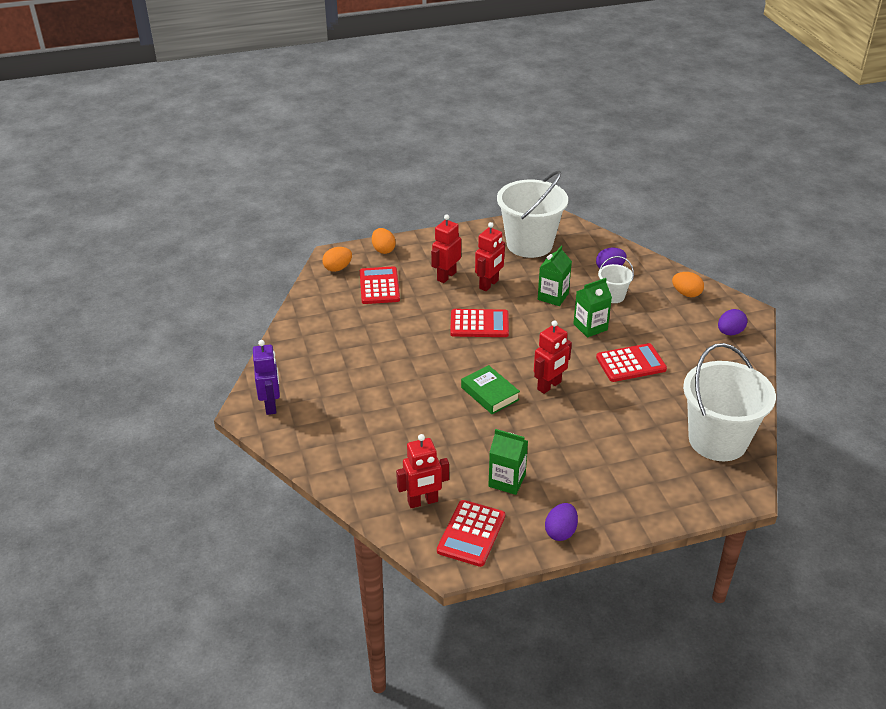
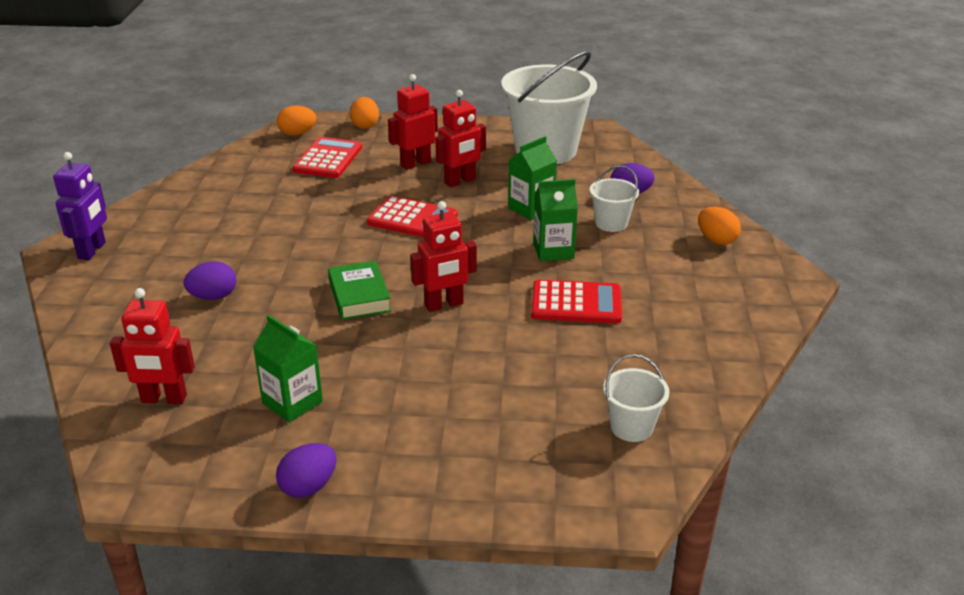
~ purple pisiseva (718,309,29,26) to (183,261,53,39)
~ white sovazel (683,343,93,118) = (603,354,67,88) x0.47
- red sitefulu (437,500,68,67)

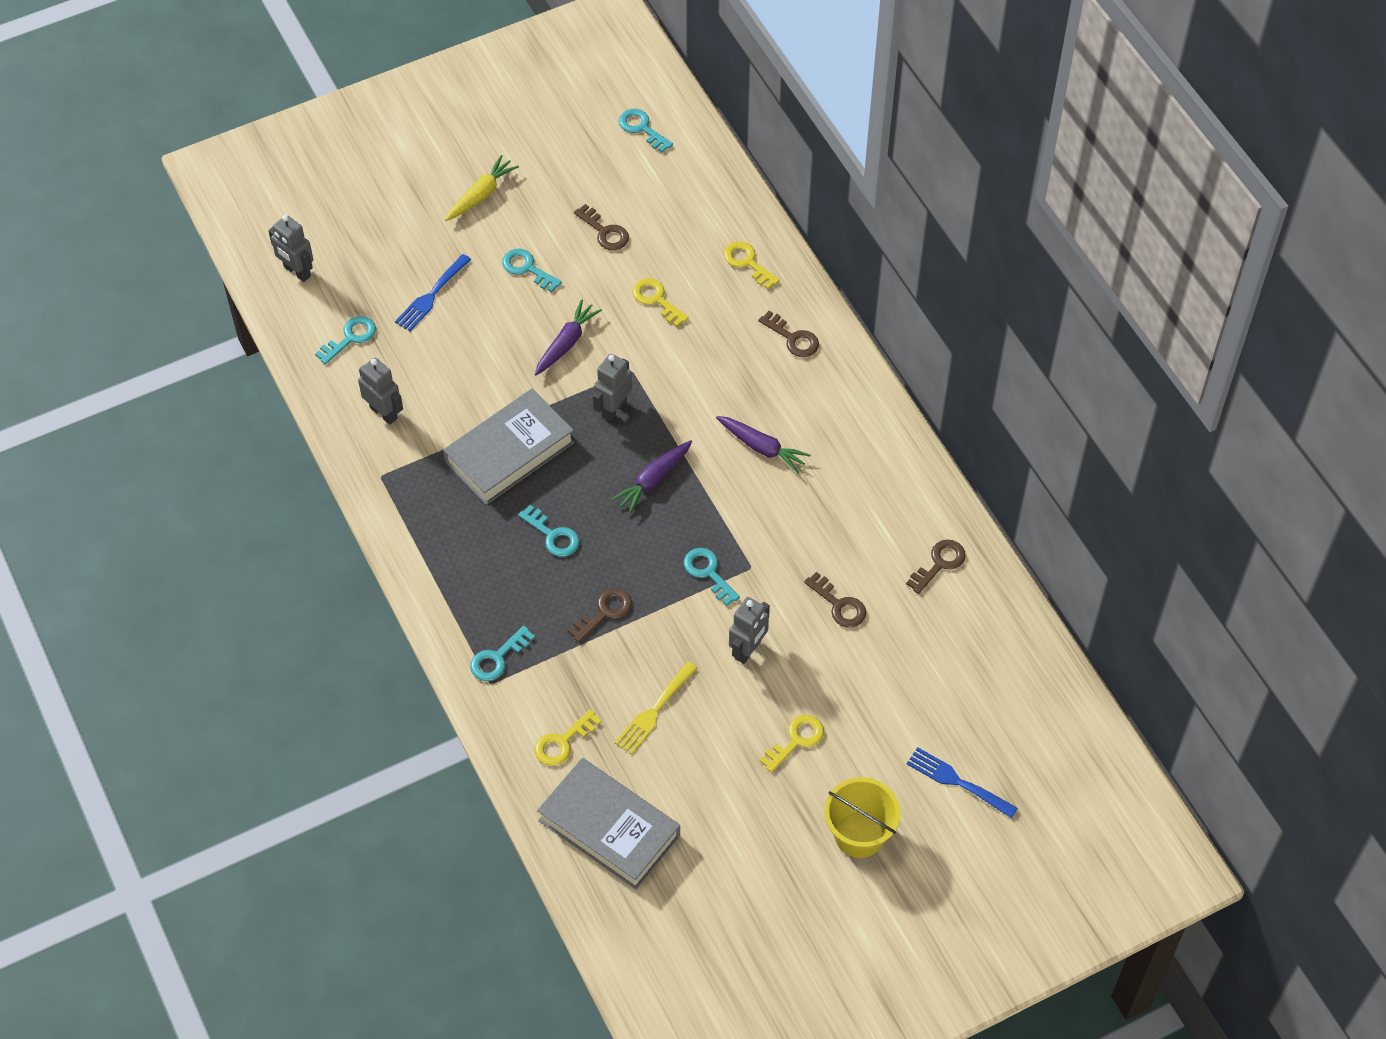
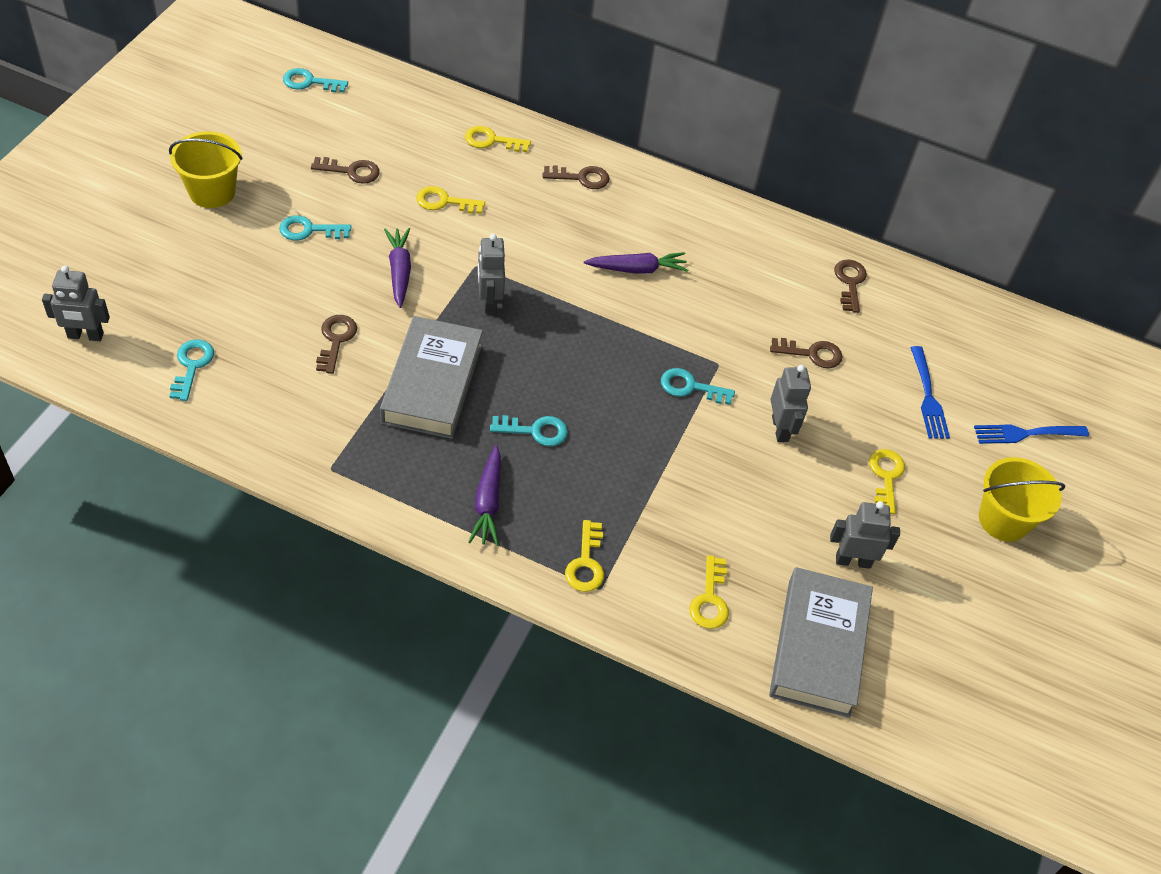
~ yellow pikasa (445,155,74,66) to yellow sovazel (169,131,73,77)
~ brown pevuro (568,588,64,54) to (316,315,41,59)
~ purple pikasa (611,440,81,74) to (468,445,33,101)
~ turquoise pevuro (470,625,65,56) to yellow pevuro (565,520,39,72)
~ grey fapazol (537,758,143,132) = (769,567,104,151) 75 degrees counterclockwise
~ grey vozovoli (358,358,45,66) to (830,501,70,68)
~ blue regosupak (395,254,76,77) to (910,346,40,93)
- yellow regosupak (615,661,82,94)

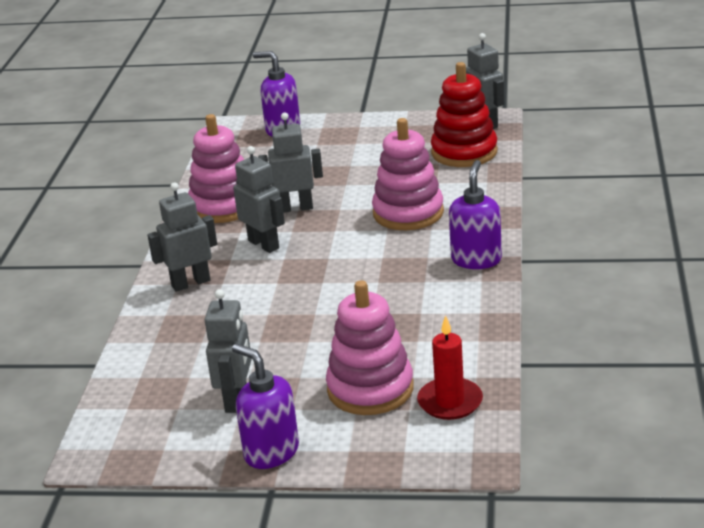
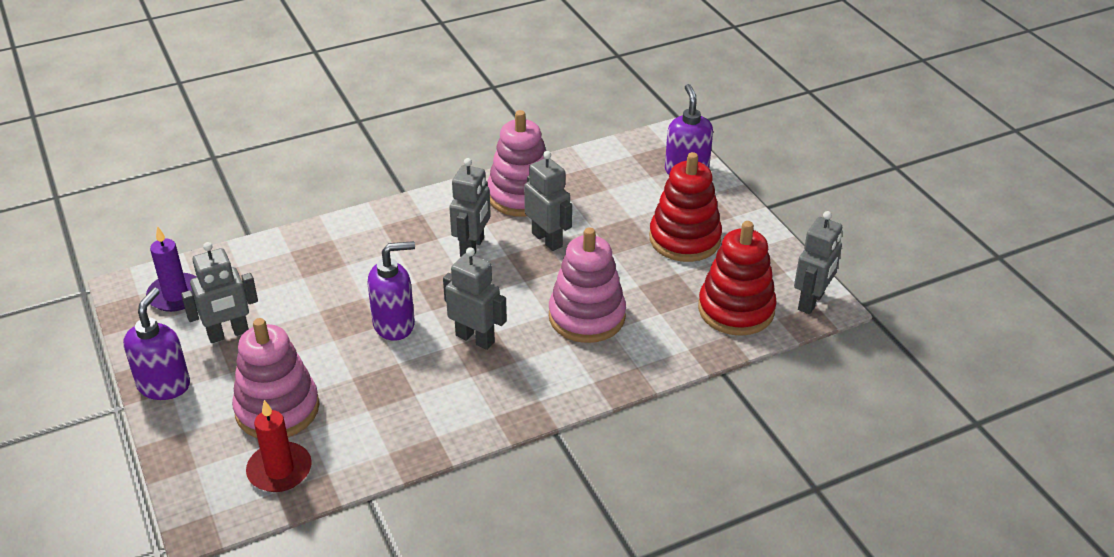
+ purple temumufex (146,226,51,86)
~ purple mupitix (449,160,53,109) to (368,241,47,100)
~ grey vozovoli (148,182,69,110) to (443,247,64,103)
+ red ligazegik (649,152,73,110)

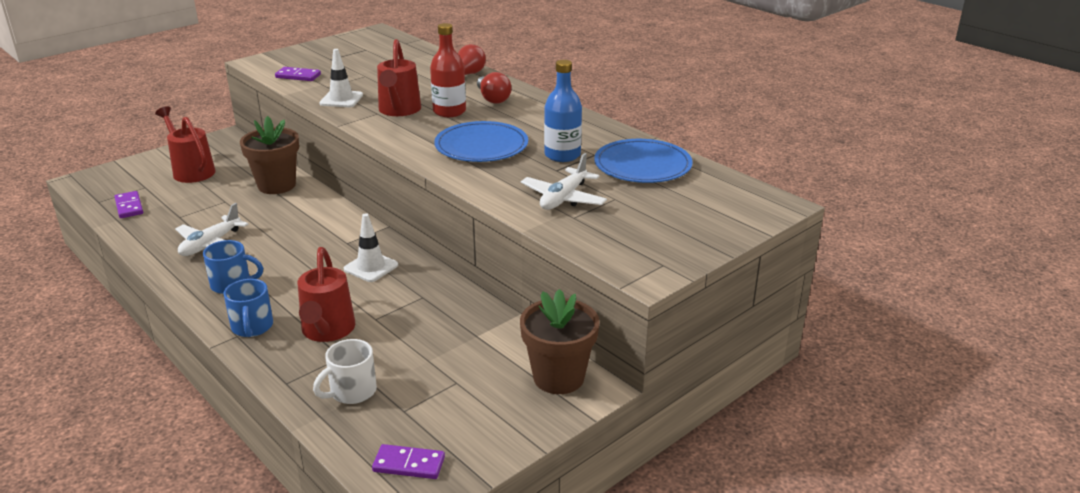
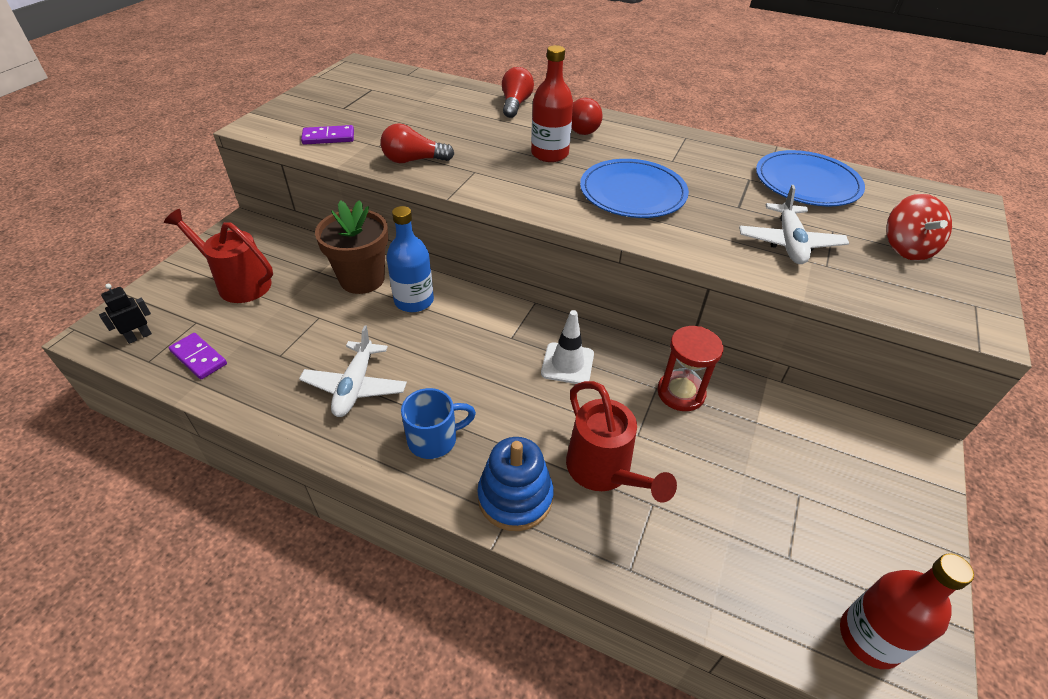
+ black vozovoli (99,284,53,60)
~ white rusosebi (319,49,44,58) to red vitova (381,123,73,40)
~ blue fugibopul (544,60,38,102) to (386,206,48,106)
~ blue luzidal (224,279,49,58) to blue ligazegik (477,437,77,94)
+ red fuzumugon (657,326,66,85)
~ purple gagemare (372,444,73,35) to red fugibopul (840,553,134,116)
+ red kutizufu (886,194,66,67)
- white luzidal (313,339,64,65)
- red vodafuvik (377,39,44,77)
- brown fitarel (520,289,80,105)

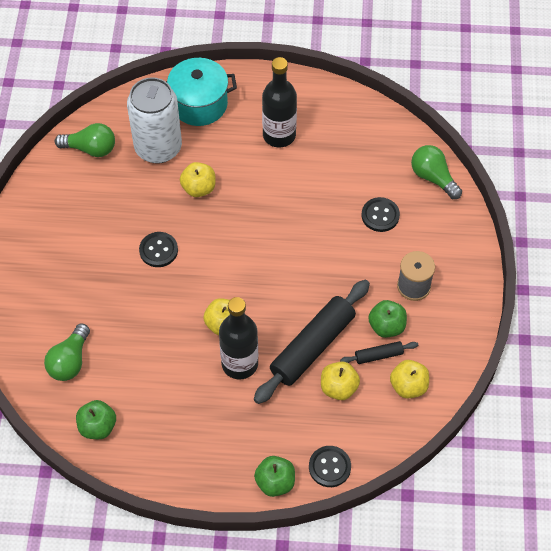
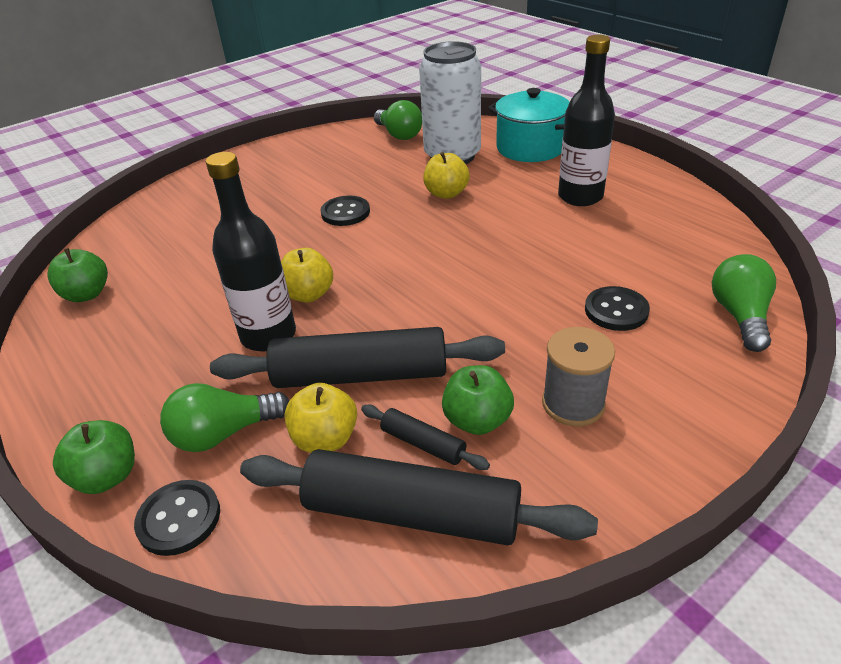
~ green vitova (44,323,46,58) to (160,383,129,69)
~ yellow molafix (390,360,39,38) to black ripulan (240,449,358,96)

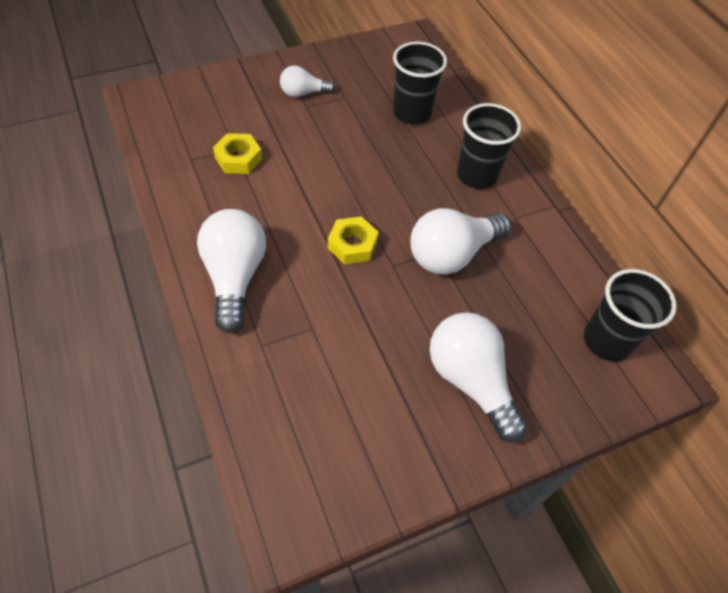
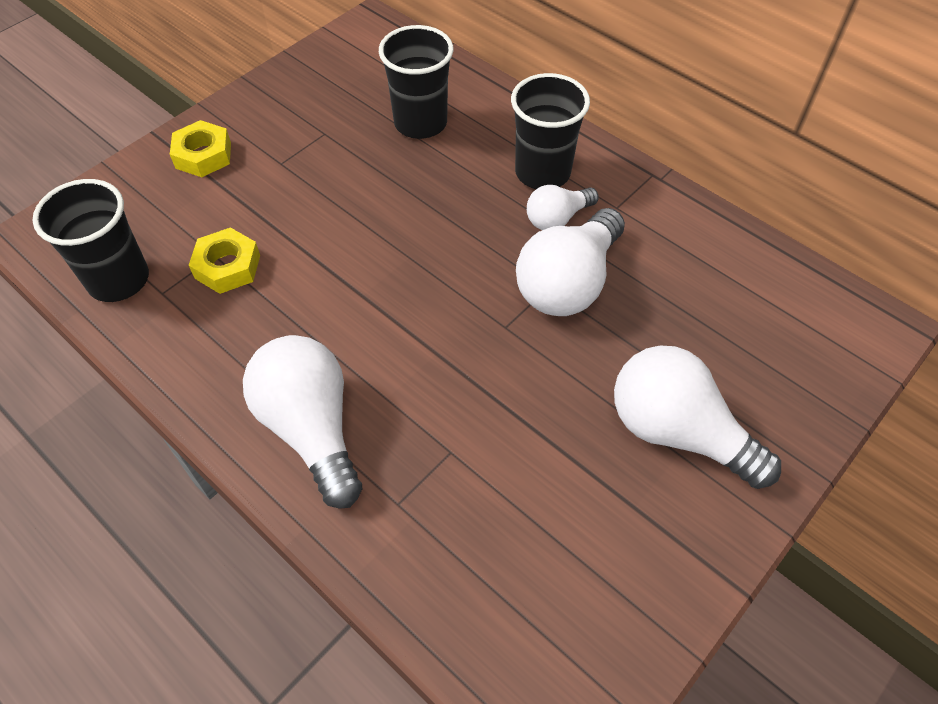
~ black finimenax (584,269,93,92) to (32,179,117,123)
~ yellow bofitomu (328,217,51,47) to (170,120,61,57)
~ white vitova (280,65,55,32) to (527,185,72,45)

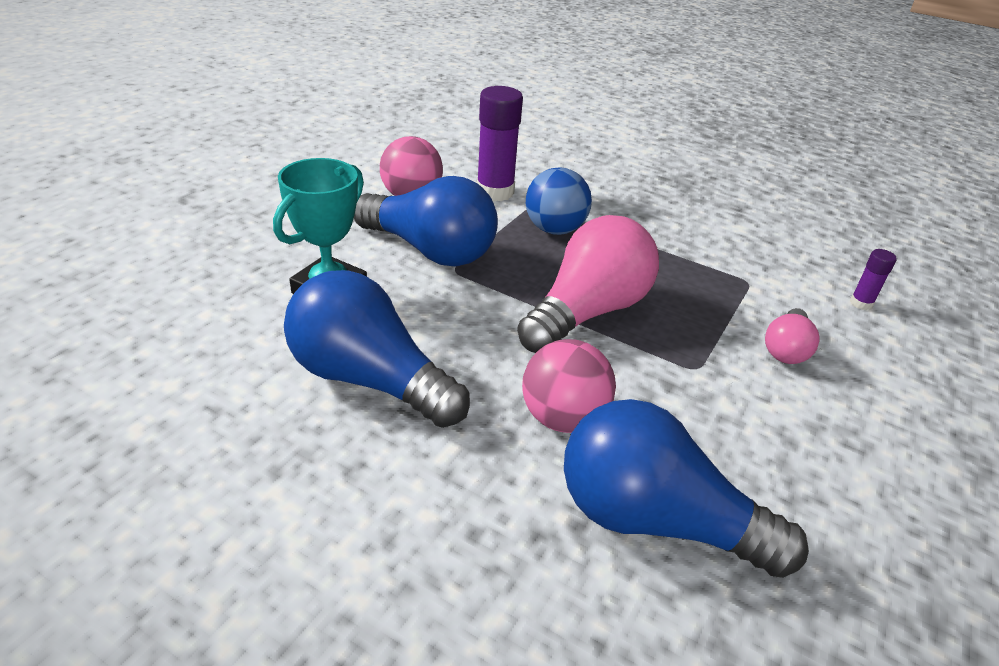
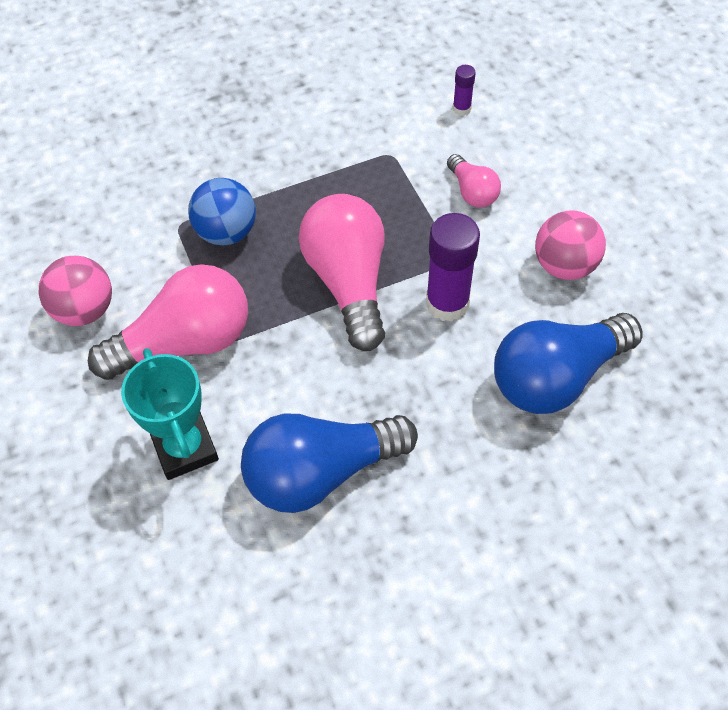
~ blue vitova (354,176,144,91) to pink vitova (88,264,160,116)
~ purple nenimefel (477,86,46,115) to (426,213,54,108)
~ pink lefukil (522,339,94,94) to (535,210,71,70)

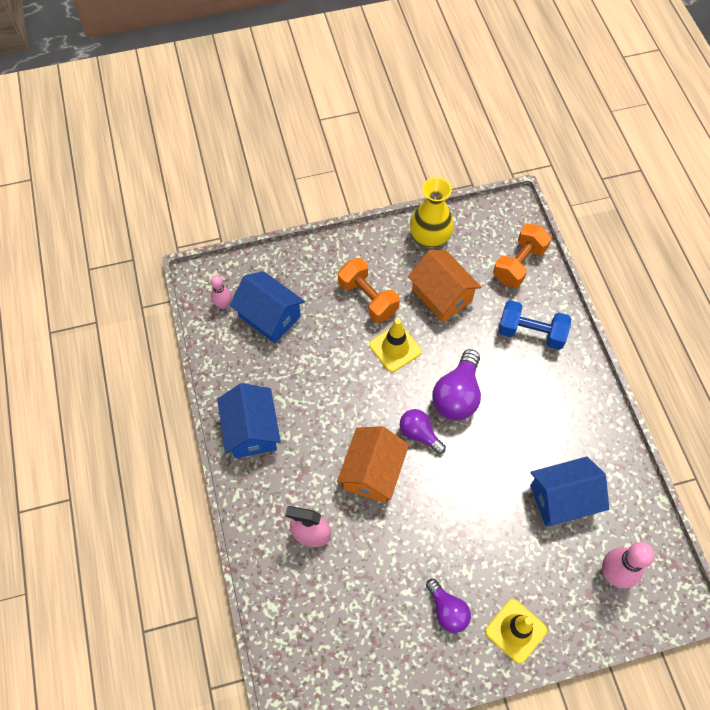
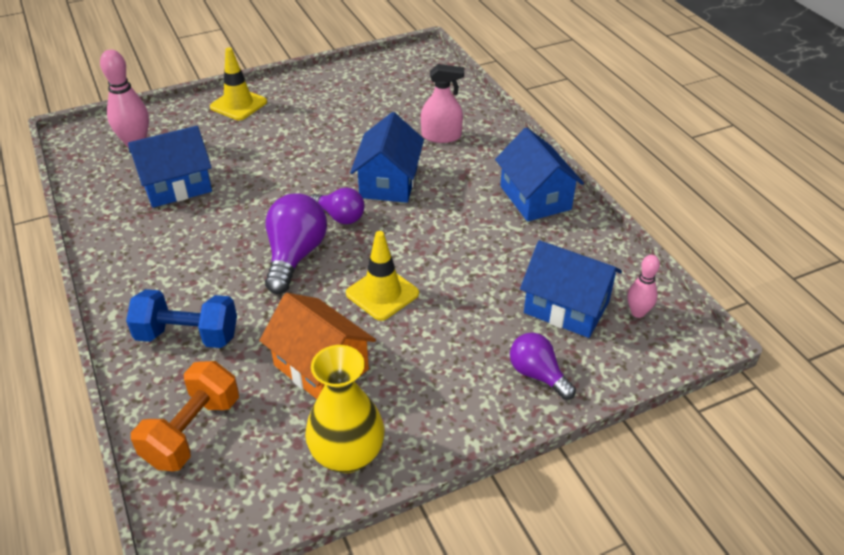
~ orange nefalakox (337,426,72,77) to blue nefalakox (350,112,74,91)
~ purple vitova (426,579,45,54) to (510,333,66,67)
- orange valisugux (338,258,62,65)

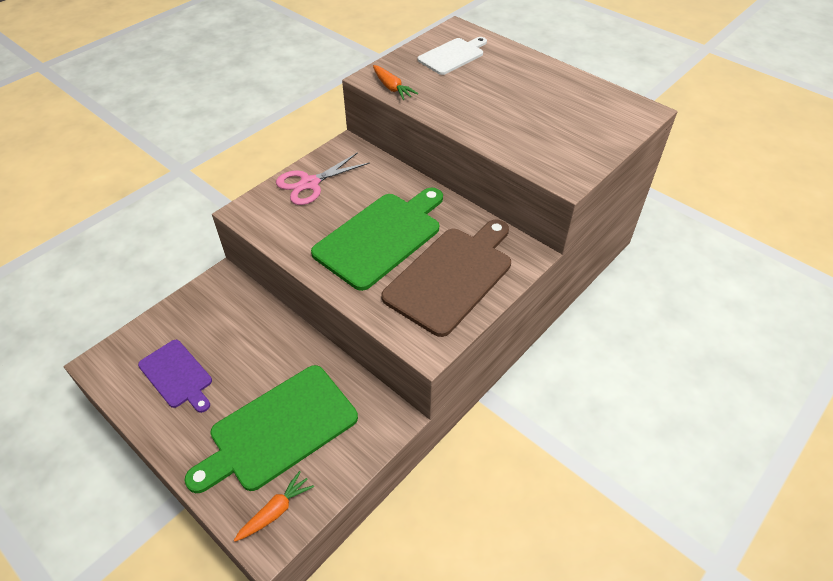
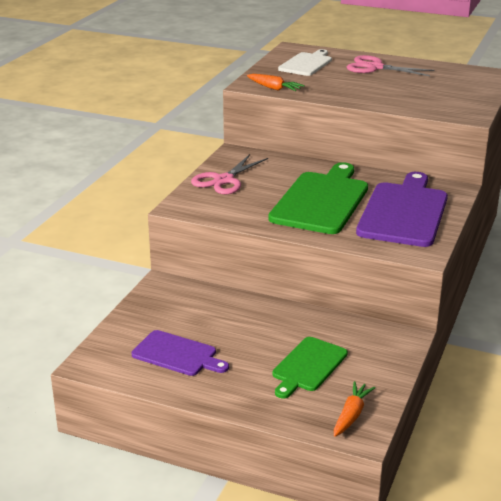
~ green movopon (184,365,174,128) = (272,337,76,61) x0.59
+ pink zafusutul (347,55,88,21)
~ brown movopon (381,220,130,117) to purple movopon (356,172,92,75)

